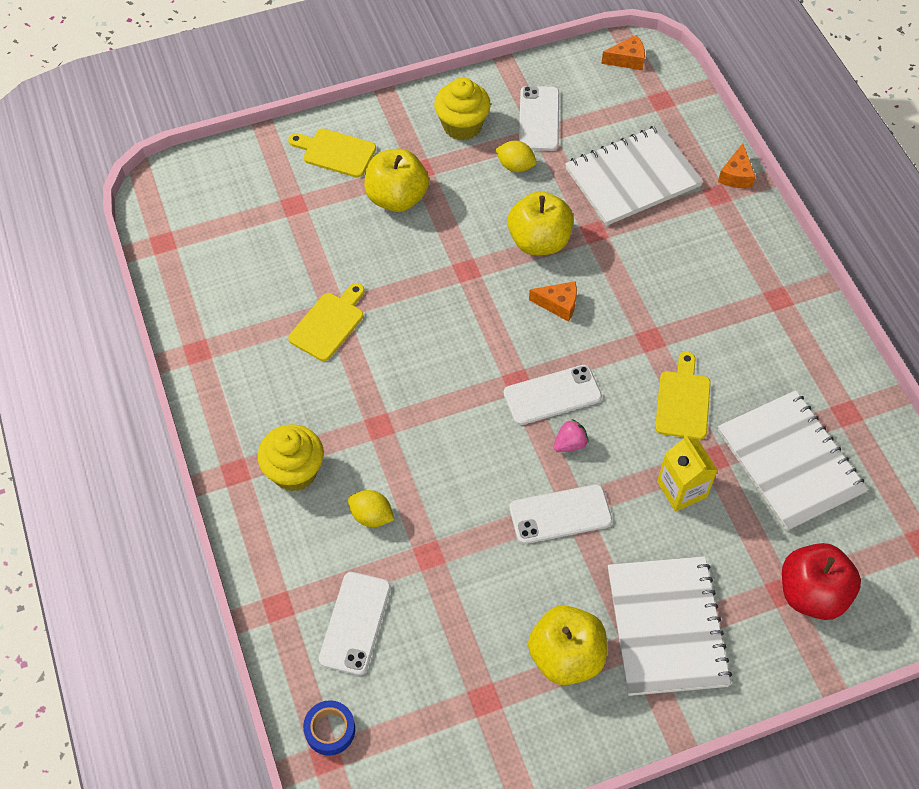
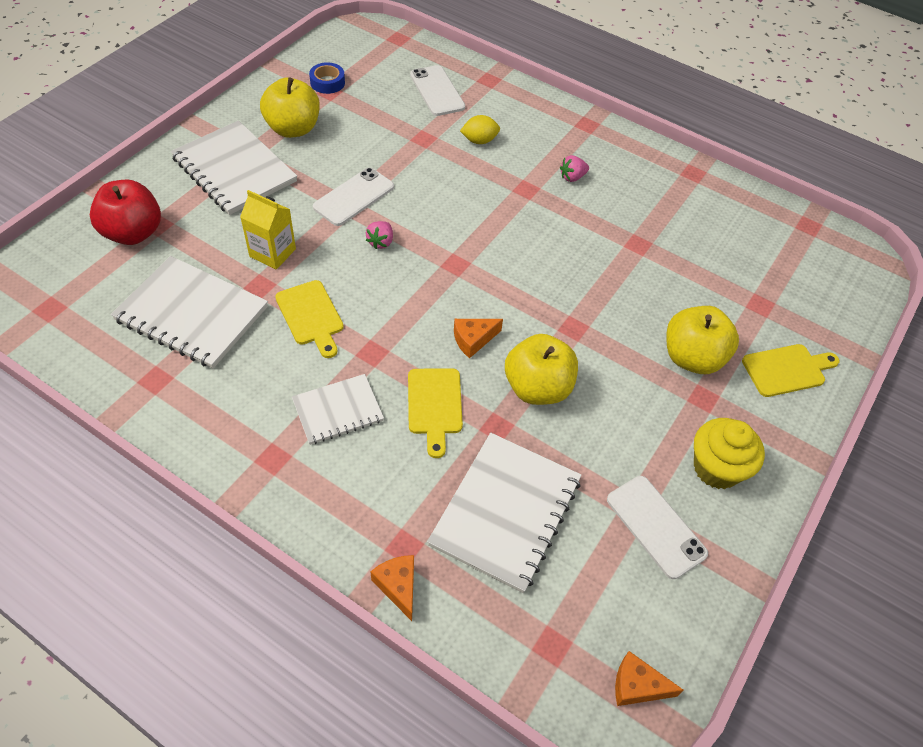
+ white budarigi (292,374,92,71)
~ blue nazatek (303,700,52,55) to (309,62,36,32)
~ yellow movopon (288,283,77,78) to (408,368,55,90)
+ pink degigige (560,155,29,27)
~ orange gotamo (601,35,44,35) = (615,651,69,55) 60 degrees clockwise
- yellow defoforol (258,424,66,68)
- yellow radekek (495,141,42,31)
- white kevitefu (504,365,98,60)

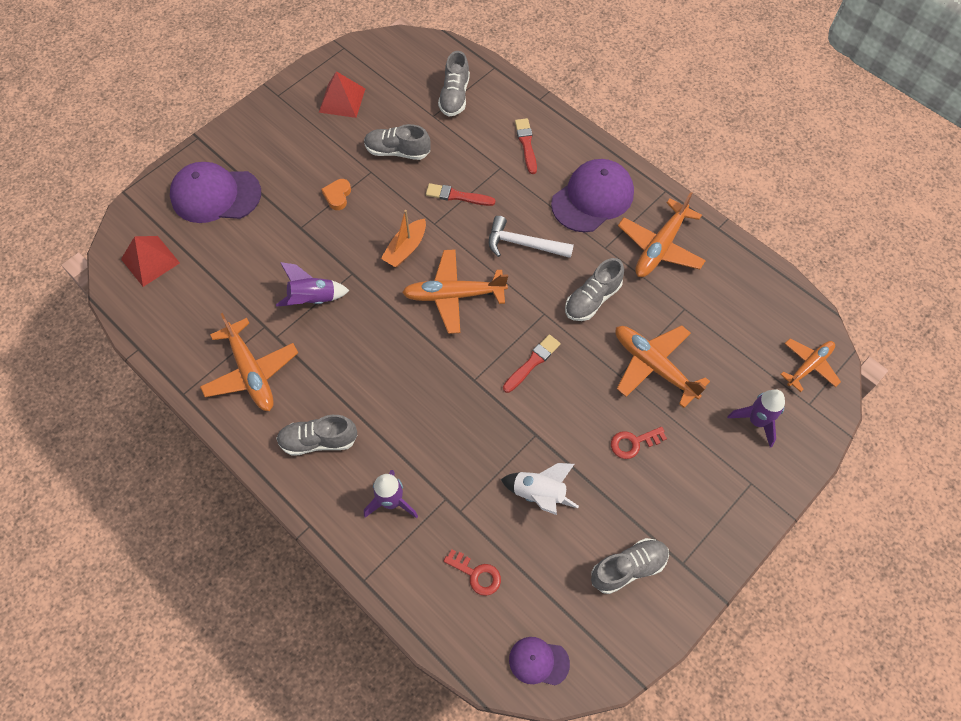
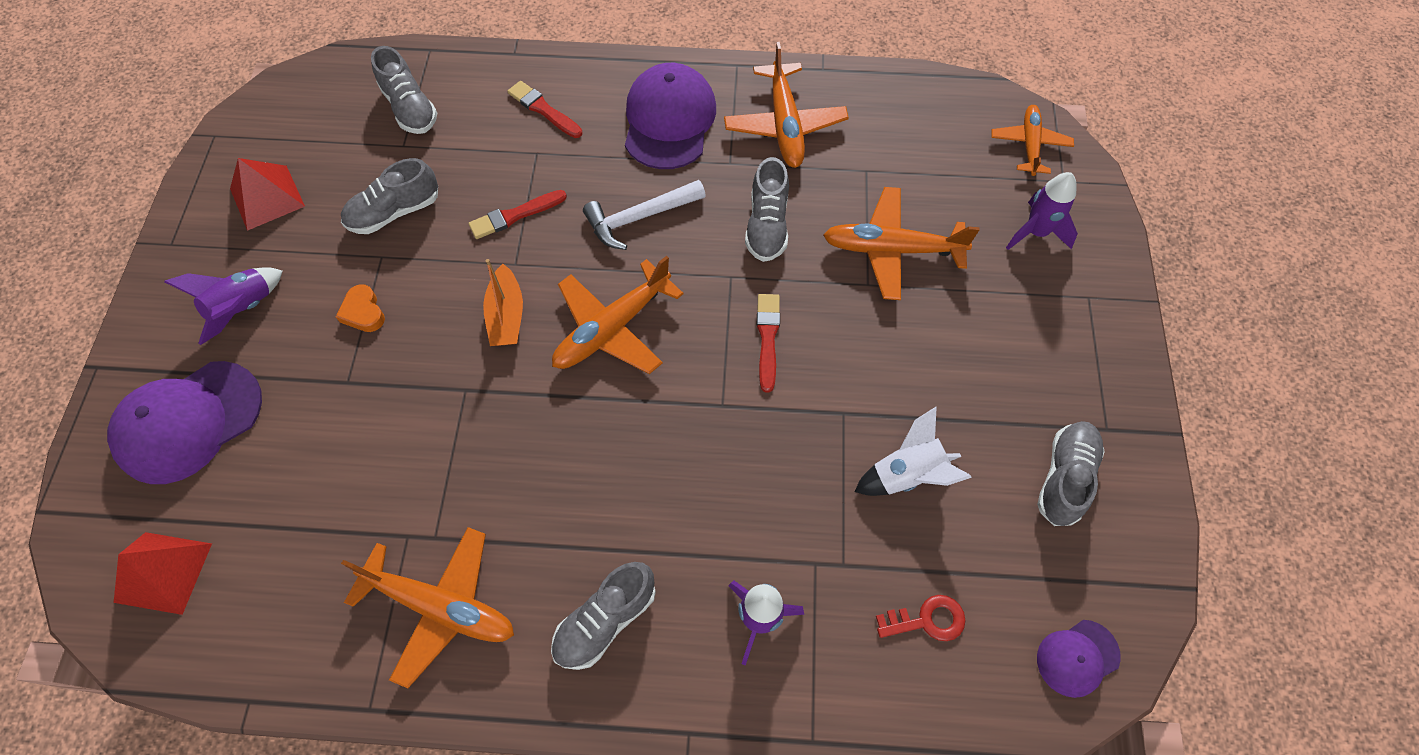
~ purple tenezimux (276,262,73,44) to (164,267,118,78)
- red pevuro (611,427,56,32)

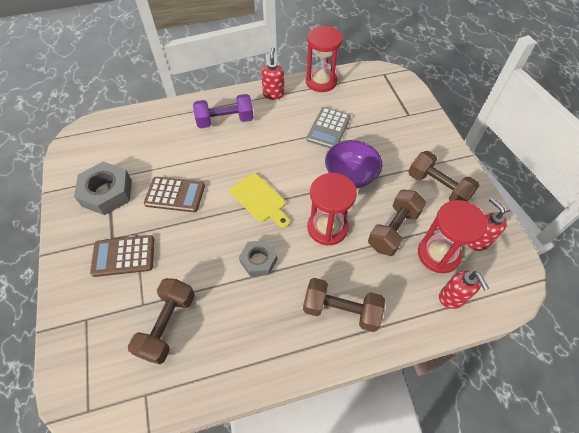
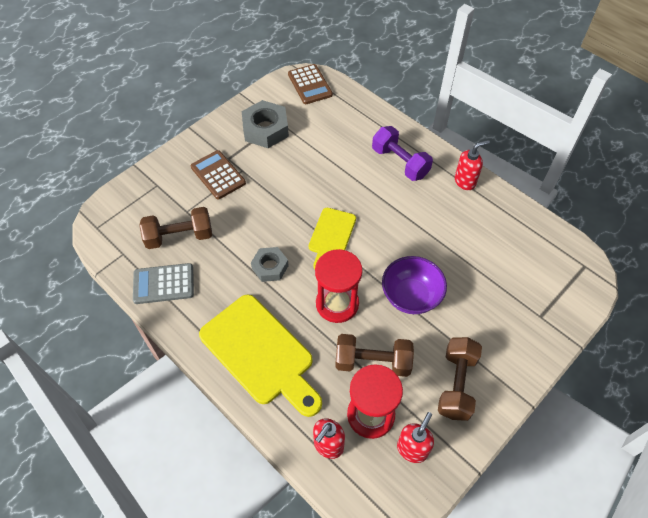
~ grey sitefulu (306,107,45,41) to (133,263,61,41)
~ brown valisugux (303,278,82,54) to yellow movopon (199,294,123,123)
~ brown sitefulu (144,177,61,35) to (288,64,45,40)
- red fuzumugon (306,26,37,66)

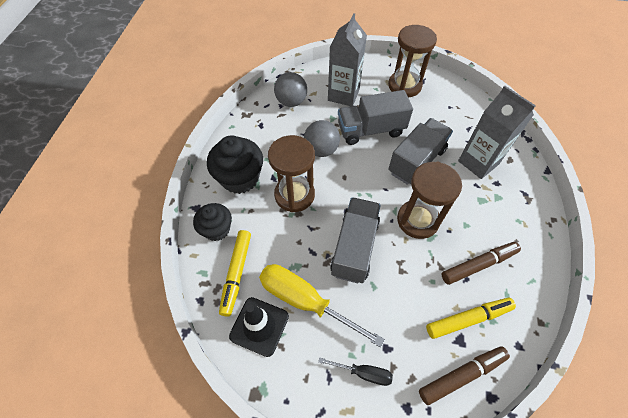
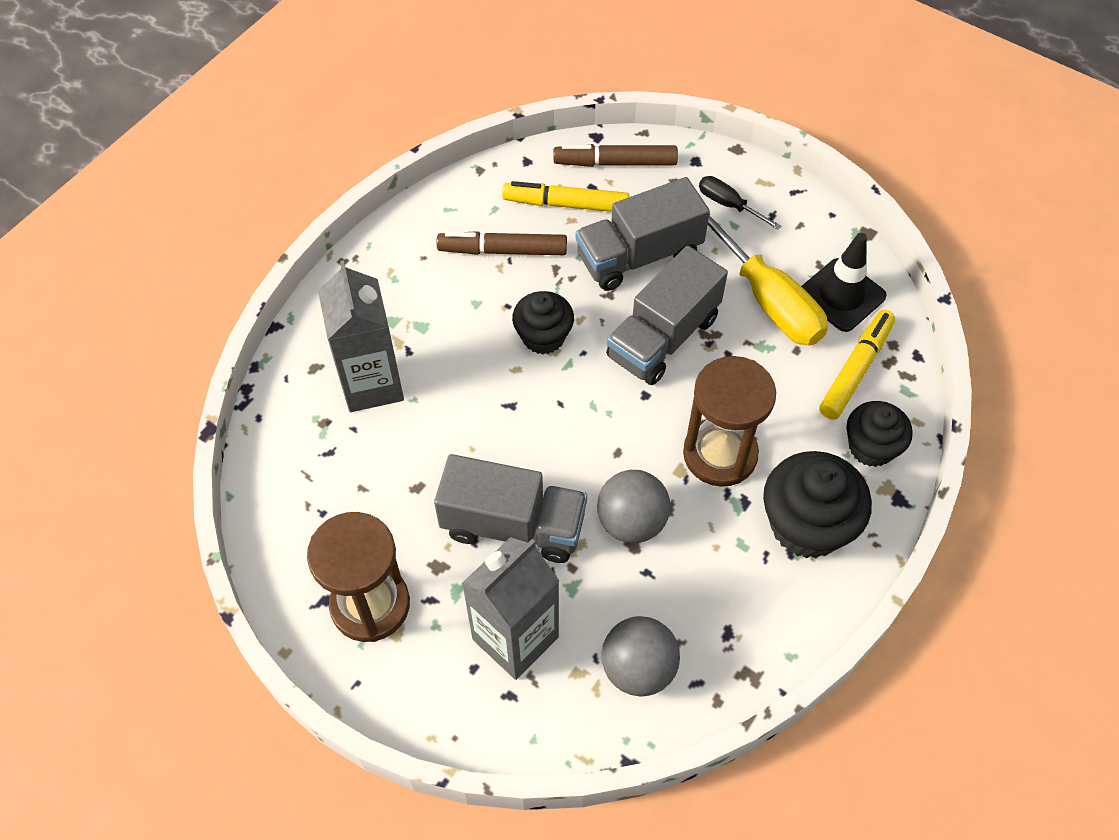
~ brown fuzumugon (397,162,65,77) to black defoforol (512,291,62,63)
~ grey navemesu (388,118,65,67) to (576,177,134,114)

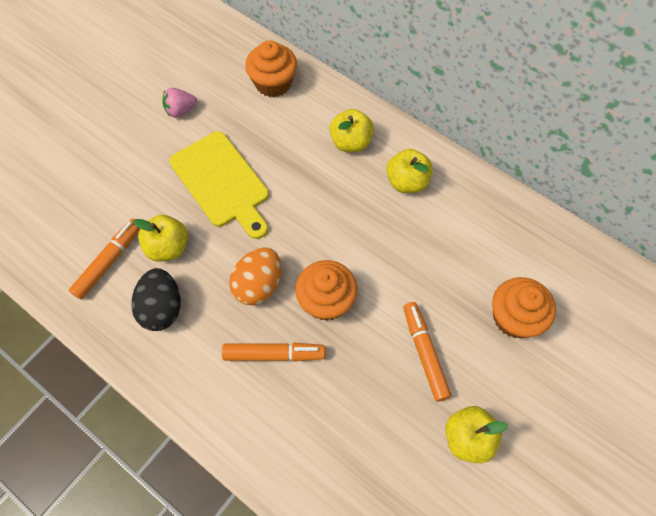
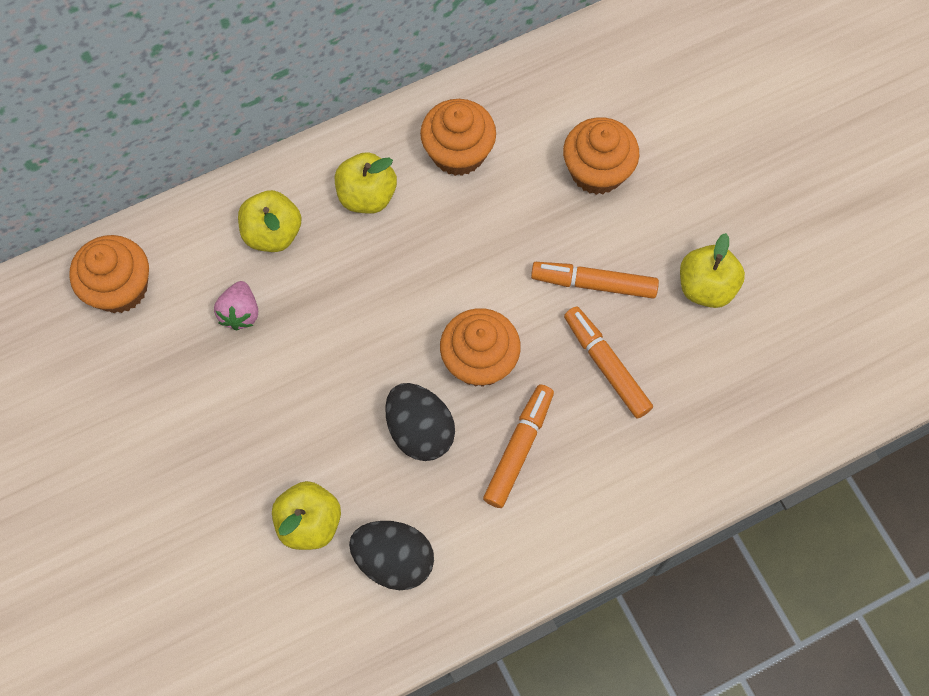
~ pink degigige (162,88,35,30) to (214,281,44,50)
~ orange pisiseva (229,248,52,57) to black pisiseva (385,383,70,78)
+ orange defoforol (420,99,76,77)
~ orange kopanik (69,218,71,81) to (564,306,89,112)
- yellow movopon (169,131,100,108)

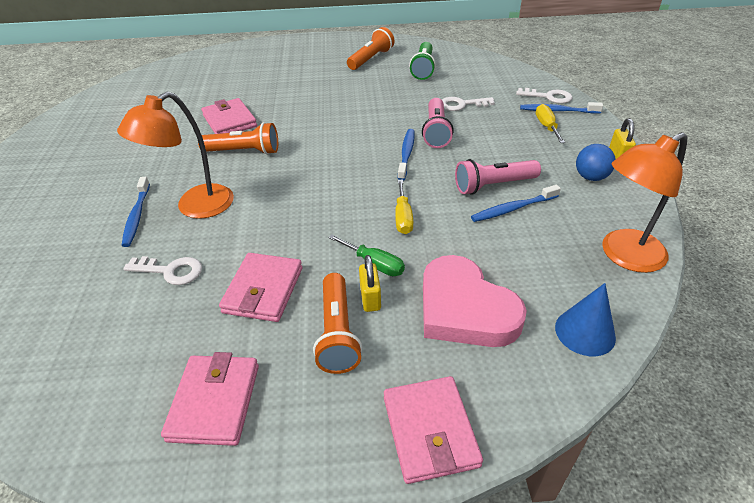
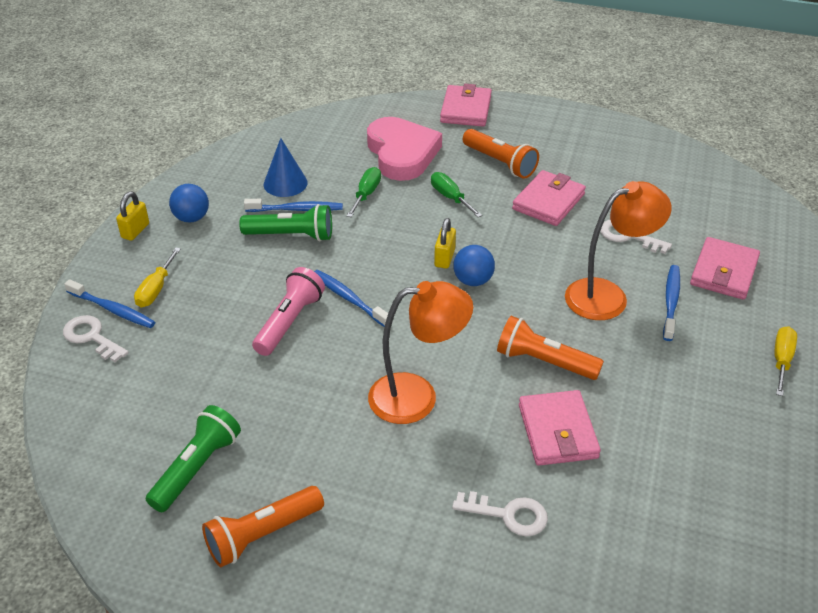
~ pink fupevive (455,159,86,36) to green fupevive (239,204,93,37)
~ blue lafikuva (555,283,61,73) to (264,138,43,59)
~ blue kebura (398,129,17,51) = (314,270,74,57) 105 degrees clockwise
+ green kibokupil (347,167,34,50)
~ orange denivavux (602,132,85,141) to (368,281,105,143)
~ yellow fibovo (359,255,22,57) to (434,218,22,51)
~ white pevuro (442,97,53,14) to (452,491,96,45)
+ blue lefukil (453,245,42,41)
~ orange fupevive (313,273,49,101) = (463,129,76,50) 120 degrees clockwise
~ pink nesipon (161,352,98,94) to (690,237,70,63)
~ yellow kibokupil (395,180,18,54) to (775,326,22,70)

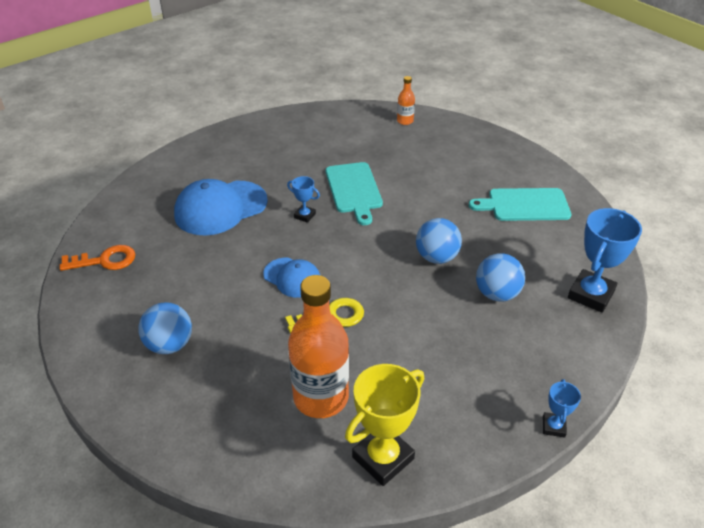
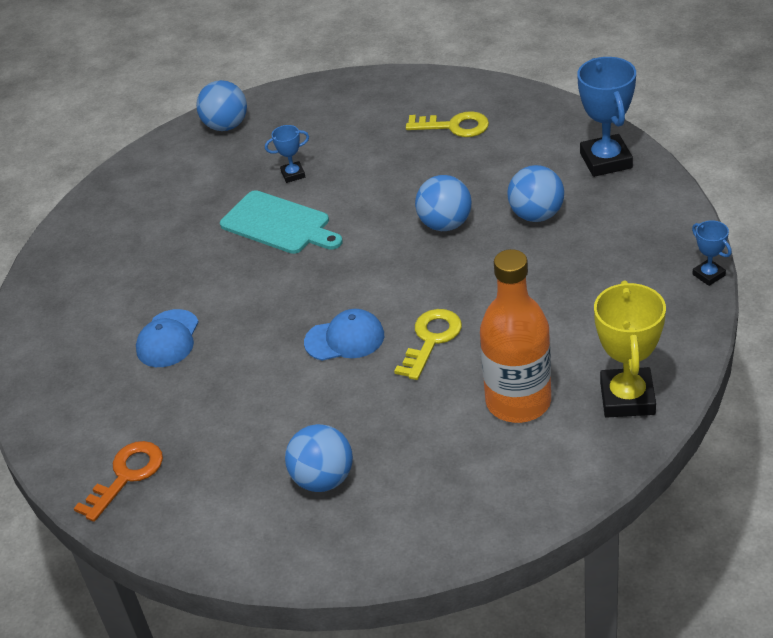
~ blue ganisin (174,179,94,57) = (136,309,62,58) x0.59
~ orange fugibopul (397,76,18,49) to blue lefukil (196,80,51,51)
~ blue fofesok (287,176,33,47) to (265,125,44,58)
~ turquoise movopon (469,188,102,33) to yellow pevuro (406,111,83,26)

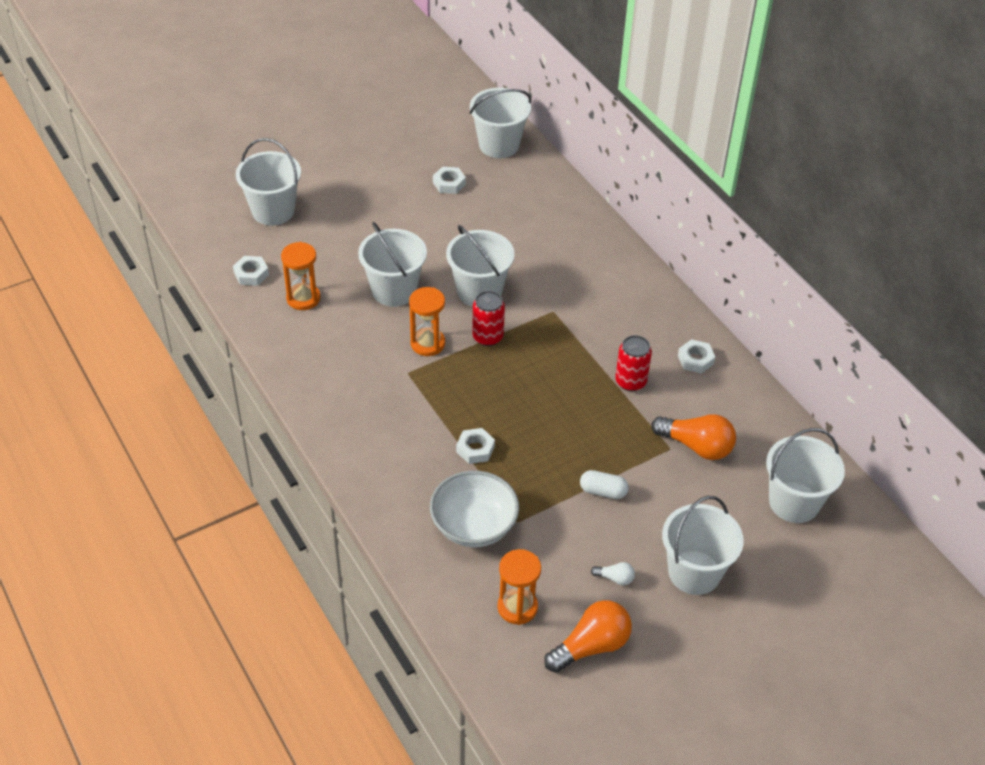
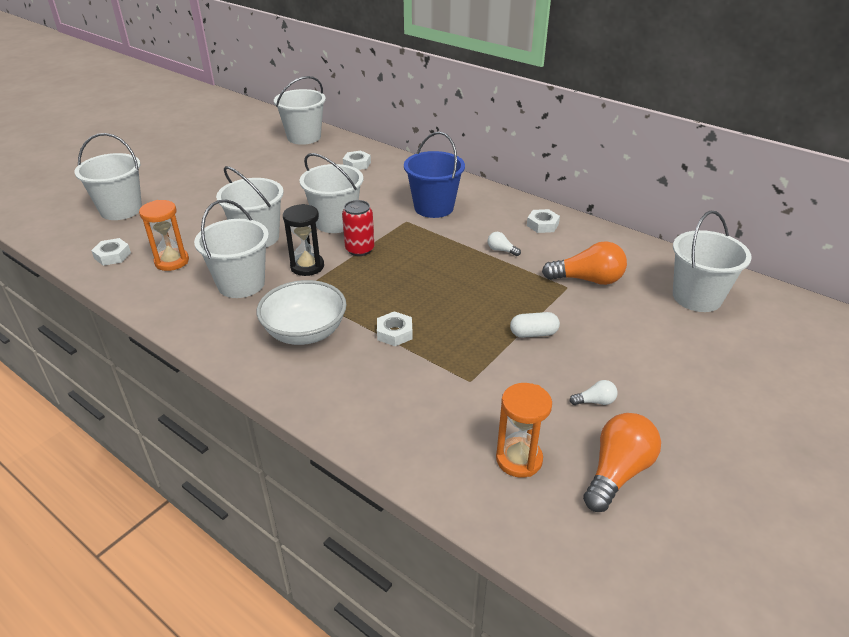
~ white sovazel (662,496,82,99) to (194,199,75,99)
~ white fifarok (430,471,89,76) to (257,280,90,65)
~ orange fuzumugon (409,287,36,69) to black fuzumugon (283,204,41,72)
~ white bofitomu (433,167,33,27) to (343,151,28,19)
+ blue sovazel (404,132,61,86)
~ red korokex (615,335,37,56) to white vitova (488,232,33,24)

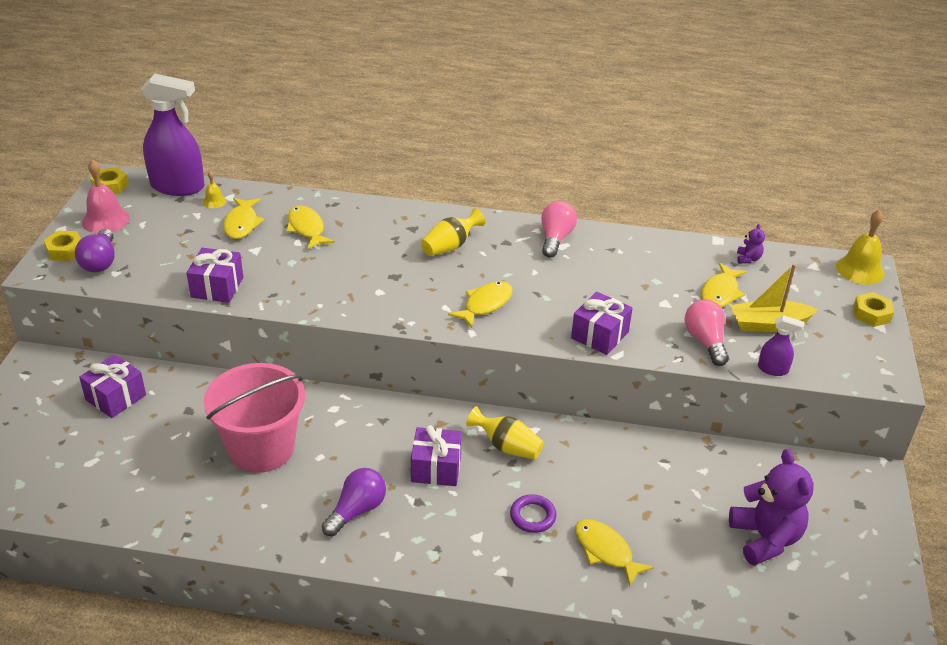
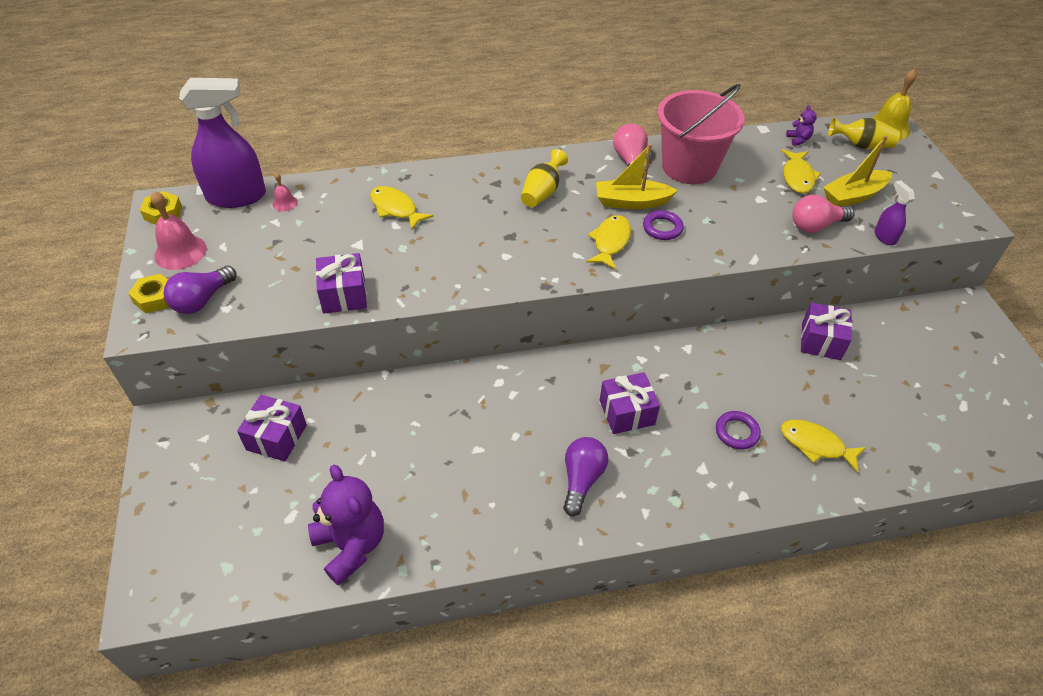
~ purple vitova (75,229,40,44) = (164,266,72,48) 60 degrees clockwise
~ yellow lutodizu (203,171,24,37) to pink lutodizu (272,172,26,39)
~ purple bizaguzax (729,449,85,117) to (308,465,76,121)
+ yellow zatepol (596,144,82,65)
+ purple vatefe (643,210,41,30)
~ pink sovazel (203,363,102,110) to (658,84,87,100)
~ pink vitova (685,300,44,66) = (792,195,63,38) 75 degrees counterclockwise
~ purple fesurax (571,292,62,63) to (801,302,51,58)
~ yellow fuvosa (466,406,78,54) to (828,117,72,32)
~ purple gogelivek (758,315,47,61) = (874,180,41,66) 105 degrees counterclockwise
- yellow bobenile (223,198,41,41)
- yellow bofitomu (853,292,41,35)

